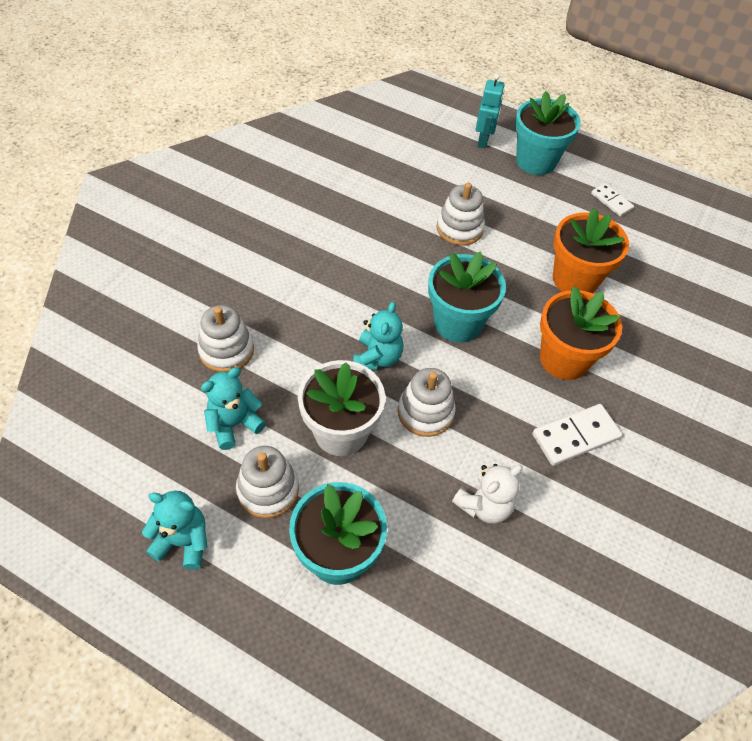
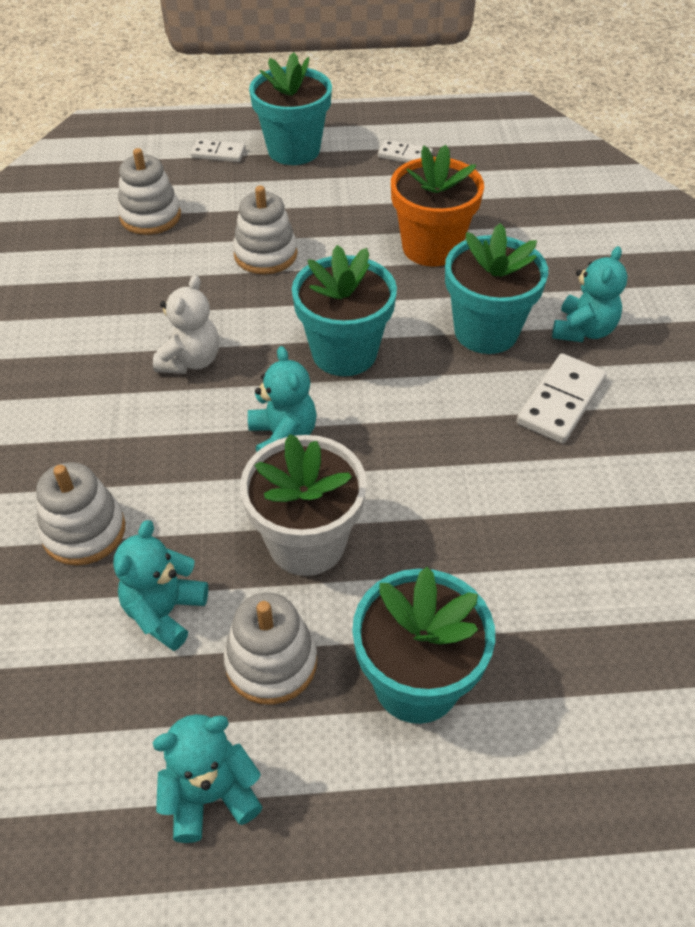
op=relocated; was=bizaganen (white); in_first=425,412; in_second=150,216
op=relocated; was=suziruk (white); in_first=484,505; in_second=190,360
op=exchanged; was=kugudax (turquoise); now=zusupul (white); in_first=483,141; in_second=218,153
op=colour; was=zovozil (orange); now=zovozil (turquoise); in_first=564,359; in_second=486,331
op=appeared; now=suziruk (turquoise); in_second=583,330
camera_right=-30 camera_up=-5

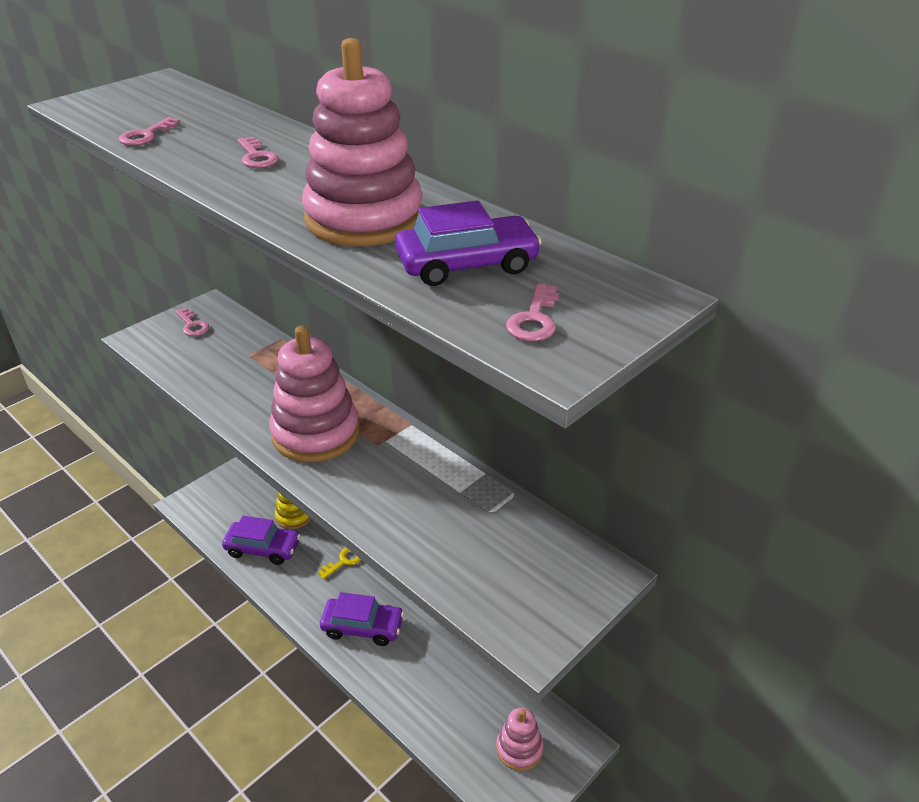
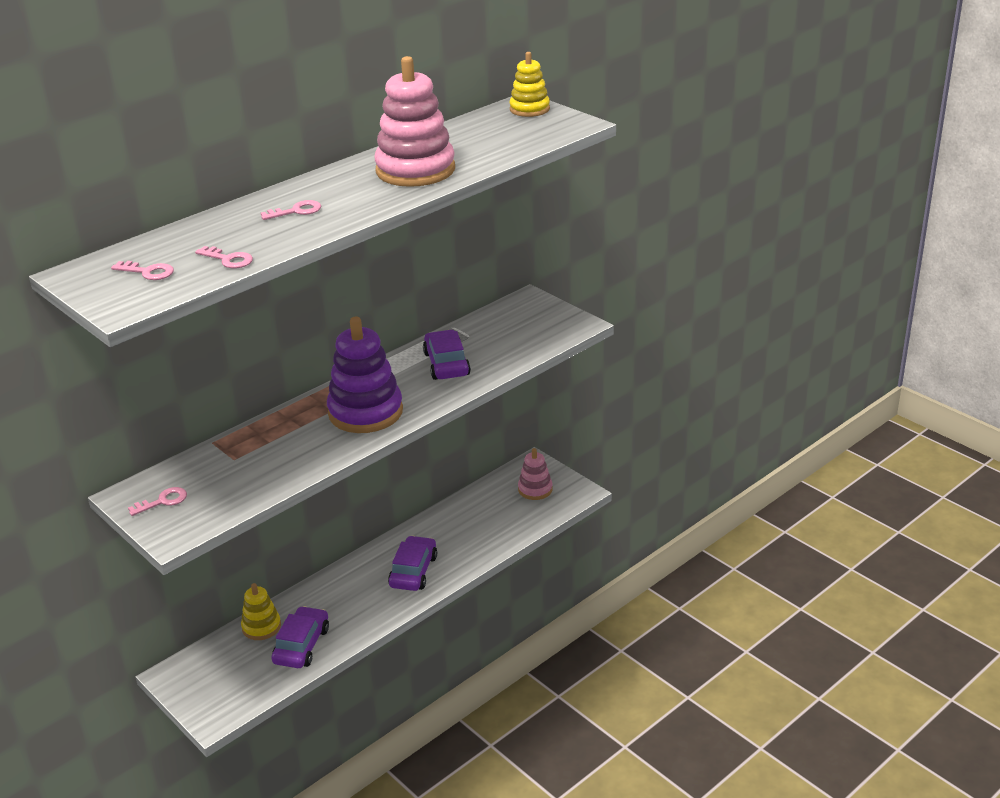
op=colour; was=bizaganen (pink); now=bizaganen (purple); in_first=315,433; in_second=365,412
op=missing; was=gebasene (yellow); in_first=344,561
op=relocated; was=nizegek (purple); in_first=467,264; in_second=446,364
op=relocated; was=gebasene (pink); in_first=534,319; in_second=148,272
op=appeared; now=bizaganen (yellow); in_second=529,109
camera_right=-85 camera_up=-5

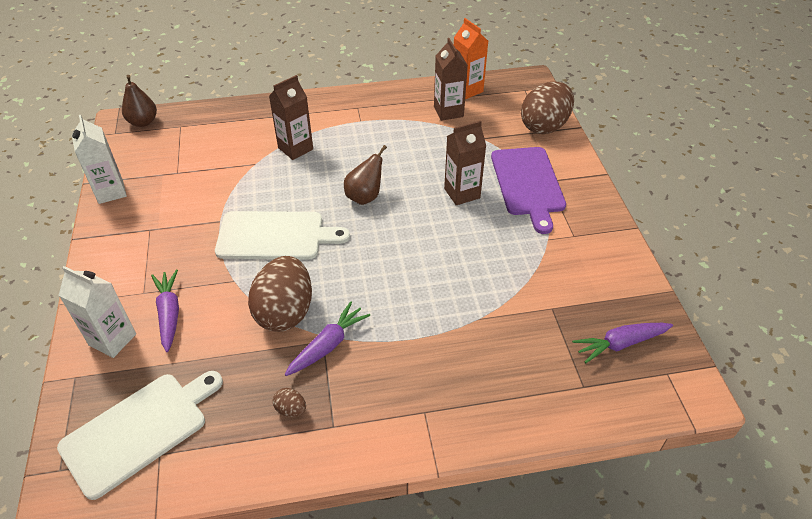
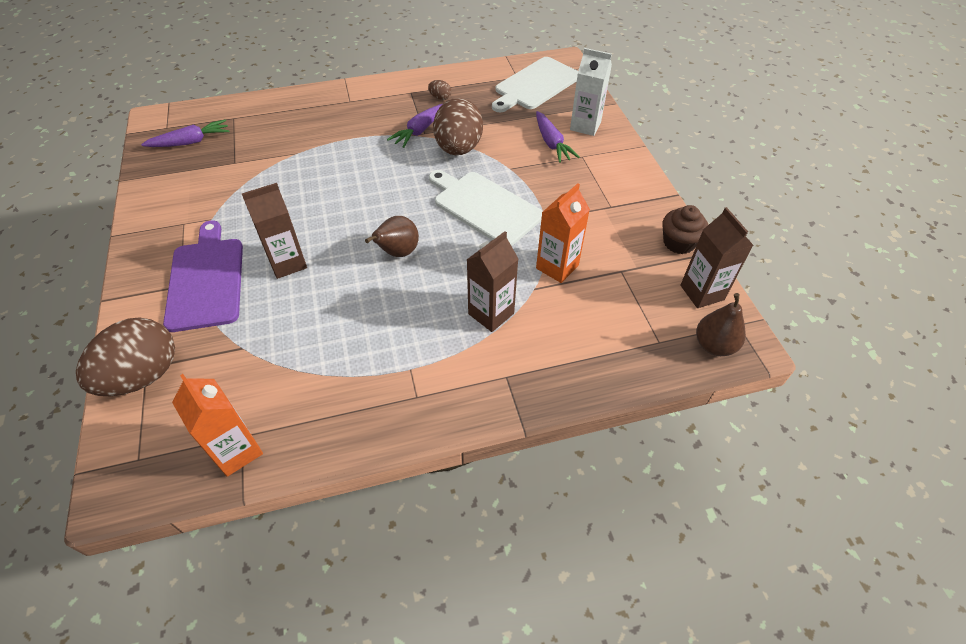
op=exchanged; was=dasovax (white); now=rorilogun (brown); in_first=111,192; in_second=679,242
op=spun; was=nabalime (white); in_first=275,236; in_second=485,207; clockwise=45
op=relocated; was=dasovax (brown); in_first=448,112; in_second=702,292
op=appeared; now=dasovax (orange); in_second=557,267
camera_right=175 camera_up=5

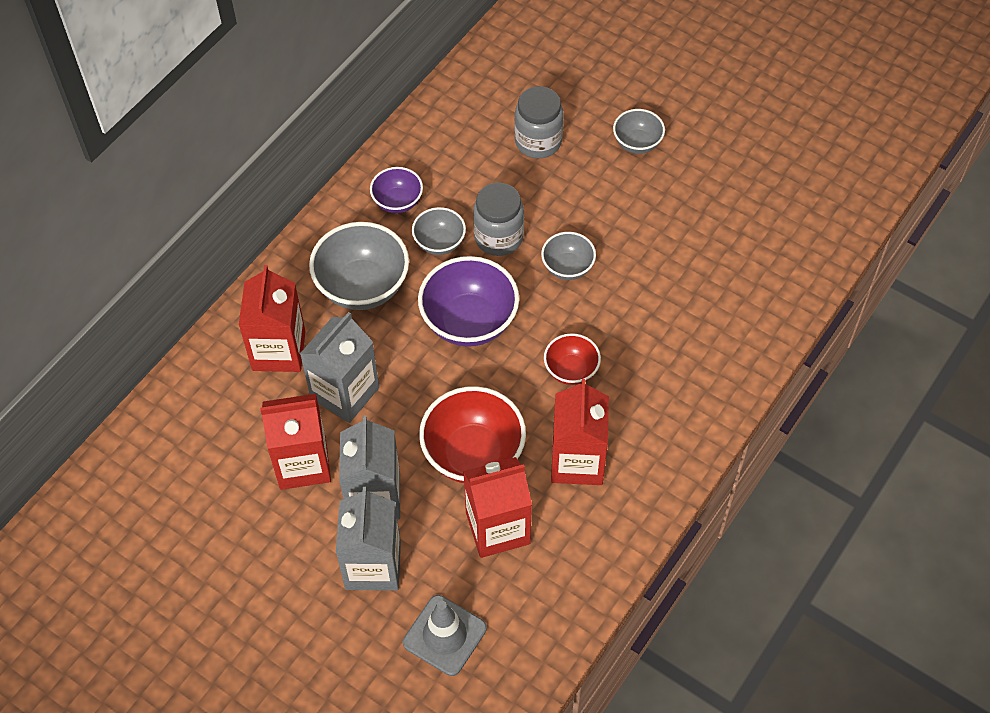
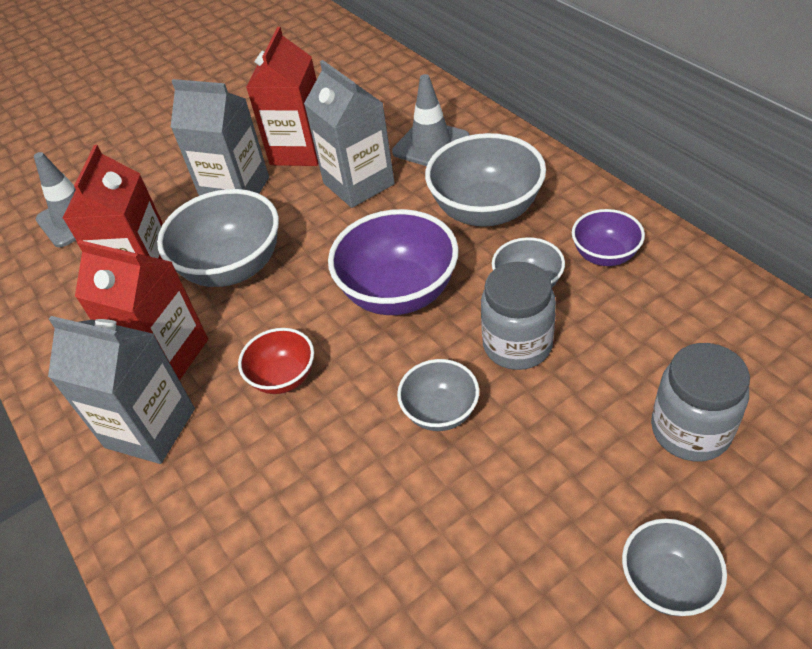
op=exchanged; was=dasovax (red); now=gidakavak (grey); in_first=279,350; in_second=431,145
op=relocated; was=dasovax (grey); in_first=373,565; in_second=150,428
op=colour; was=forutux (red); now=forutux (grey); in_first=473,454; in_second=233,267
camera_right=115 camera_up=-10

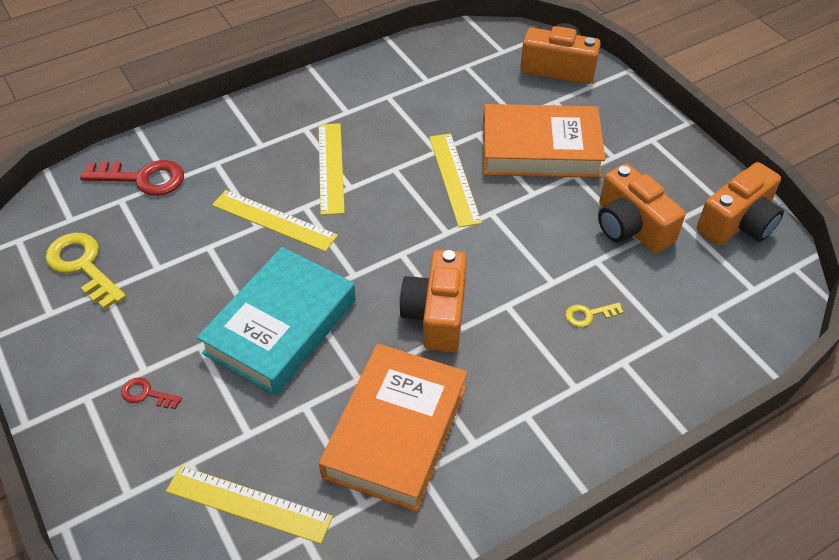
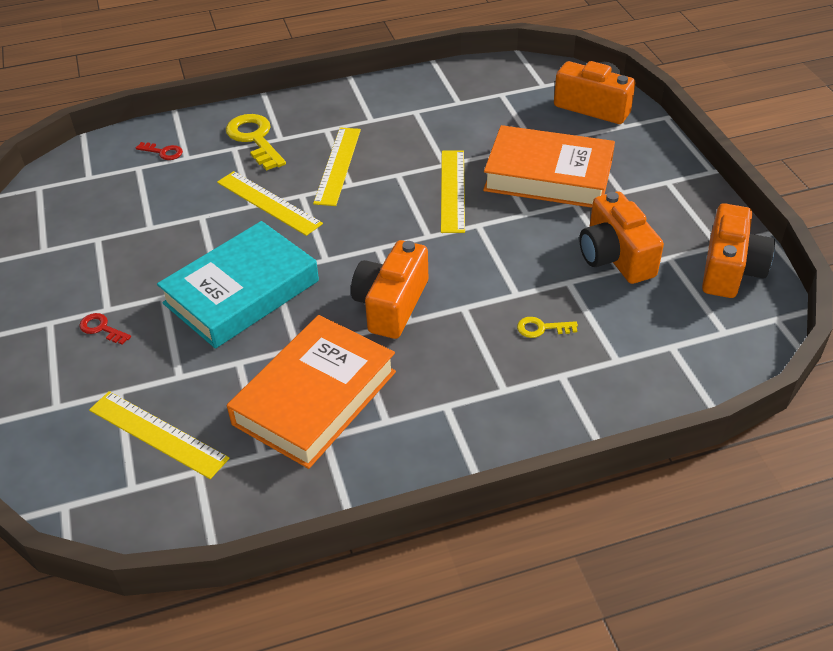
op=relocated; was=gebasene (yellow); in_first=83,266; in_second=255,139
op=size; was=gebasene (red); in_first=142,178; in_second=163,152; ratio=0.51
op=spun; was=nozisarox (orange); in_first=738,223; in_second=730,269; clockwise=-45
camera_right=15 camera_up=-5

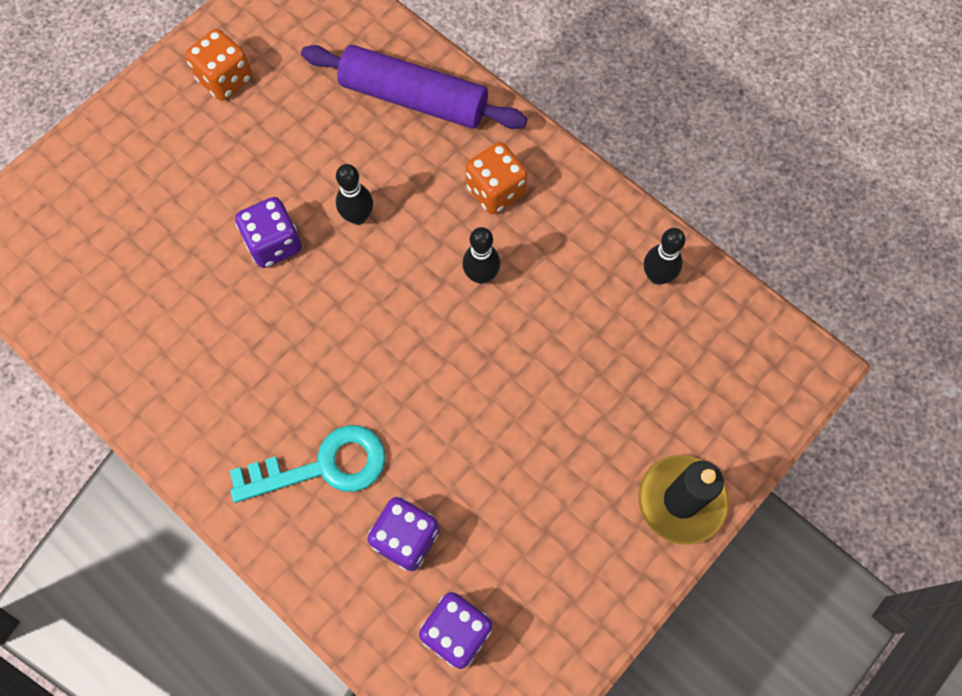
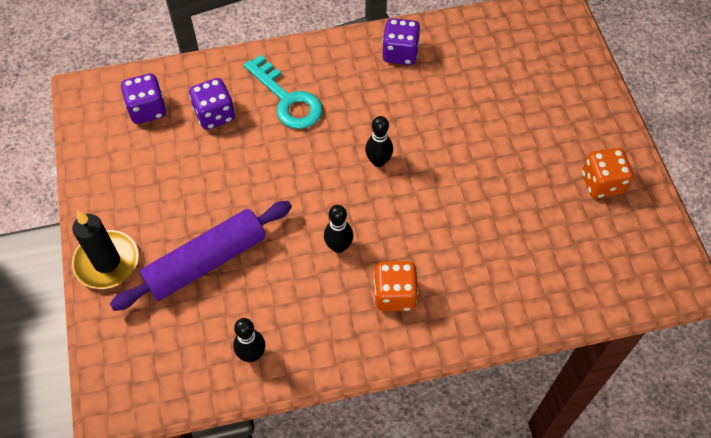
op=spun; was=gebasene (turquoise); in_first=323,466; in_second=287,99; clockwise=-60
op=relocated; was=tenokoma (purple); in_first=274,244; in_second=400,53
op=relocated; was=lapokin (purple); in_first=414,98; in_second=206,262
op=relocated; was=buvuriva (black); in_first=358,216; in_second=378,161
camera_right=125 camera_up=-10

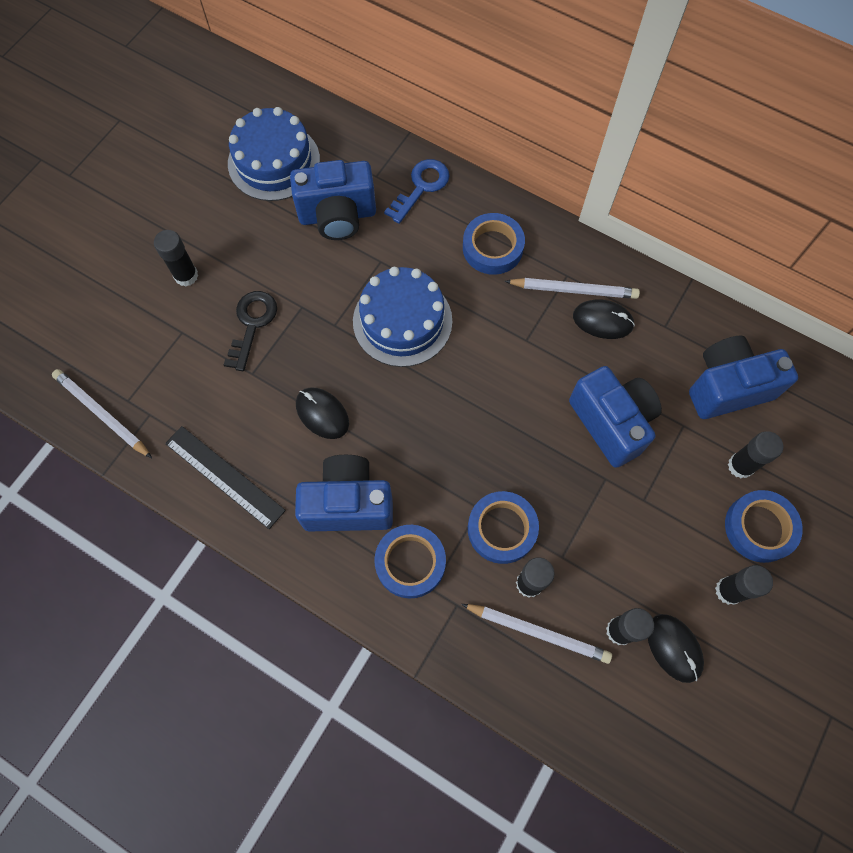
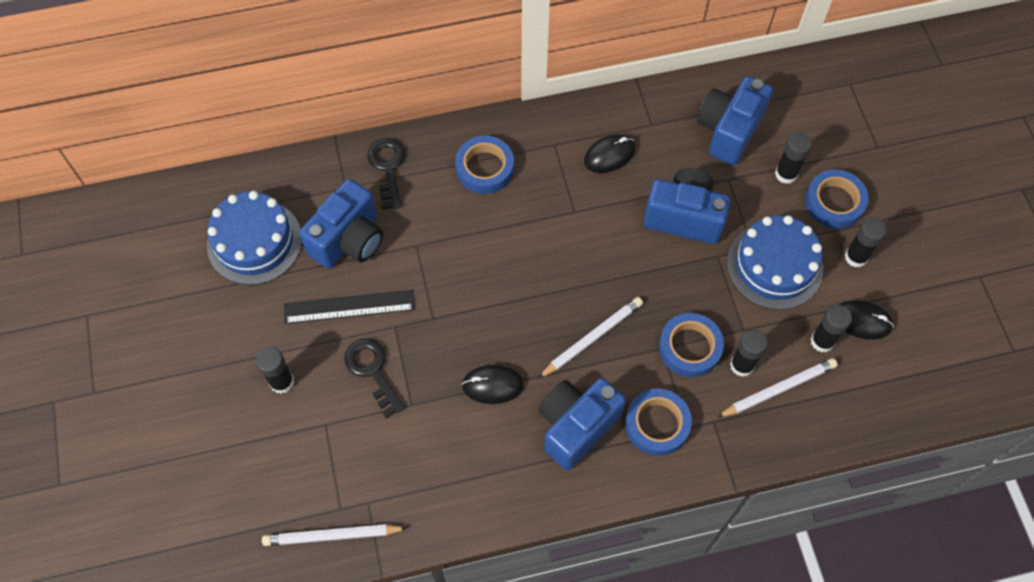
op=relocated; was=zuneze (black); in_first=225,476; in_second=349,306
op=relocated; was=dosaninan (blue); in_first=402,321; in_second=774,266
op=colour; was=gebasene (blue); now=gebasene (black); in_first=421,187; in_second=388,168
op=relocated; was=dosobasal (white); in_first=574,290; in_second=592,338
camera_right=-45 camera_up=-5

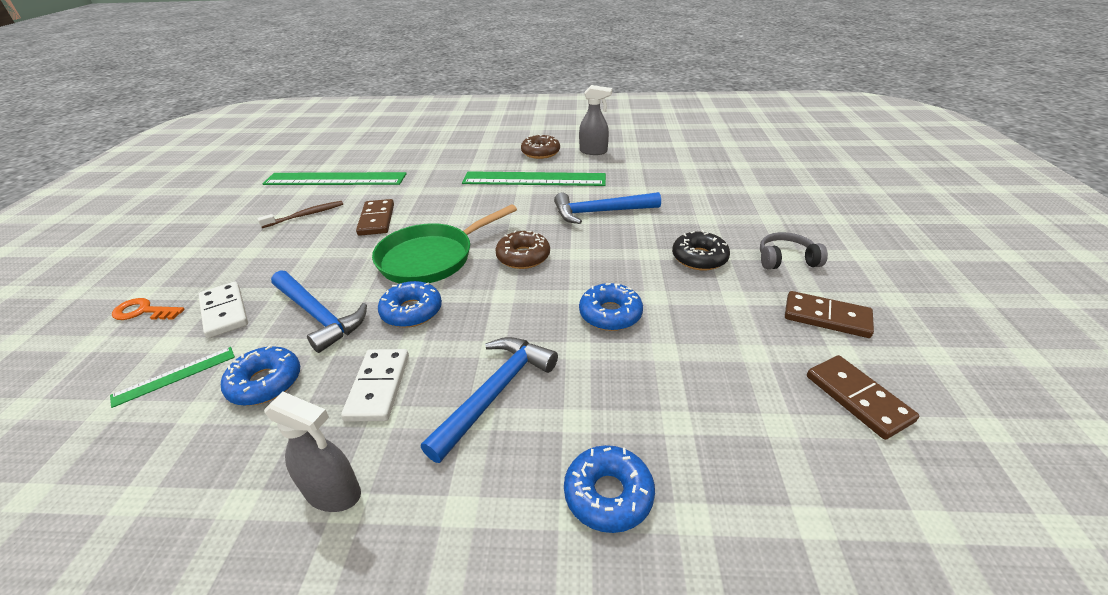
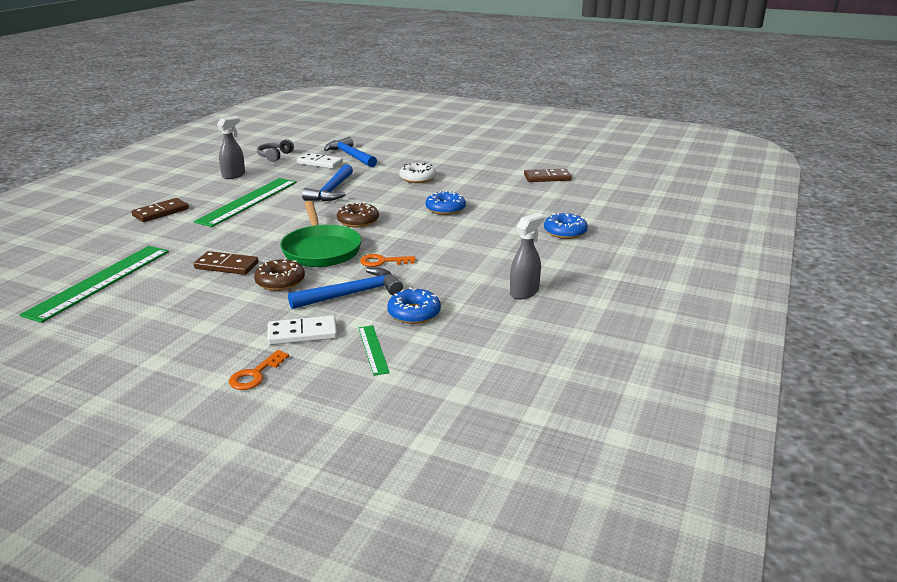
op=missing; was=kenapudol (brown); in_first=305,215
op=relocated; was=zusupul (white); in_first=378,387; in_second=320,163
op=exchanged; was=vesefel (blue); now=gebasene (orange); in_first=412,311; in_second=383,261
op=relocated; was=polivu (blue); in_first=495,393; in_second=350,156
op=relocated; was=vesefel (brown); in_first=540,152; in_second=280,282
op=colour; was=vesefel (black); now=vesefel (white); in_first=699,258; in_second=417,178
op=relocated; was=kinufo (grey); in_first=786,260; in_second=275,156
op=relocated; was=zusupul (brown); in_first=826,317; in_second=160,212
camera_right=-70 camera_up=-10

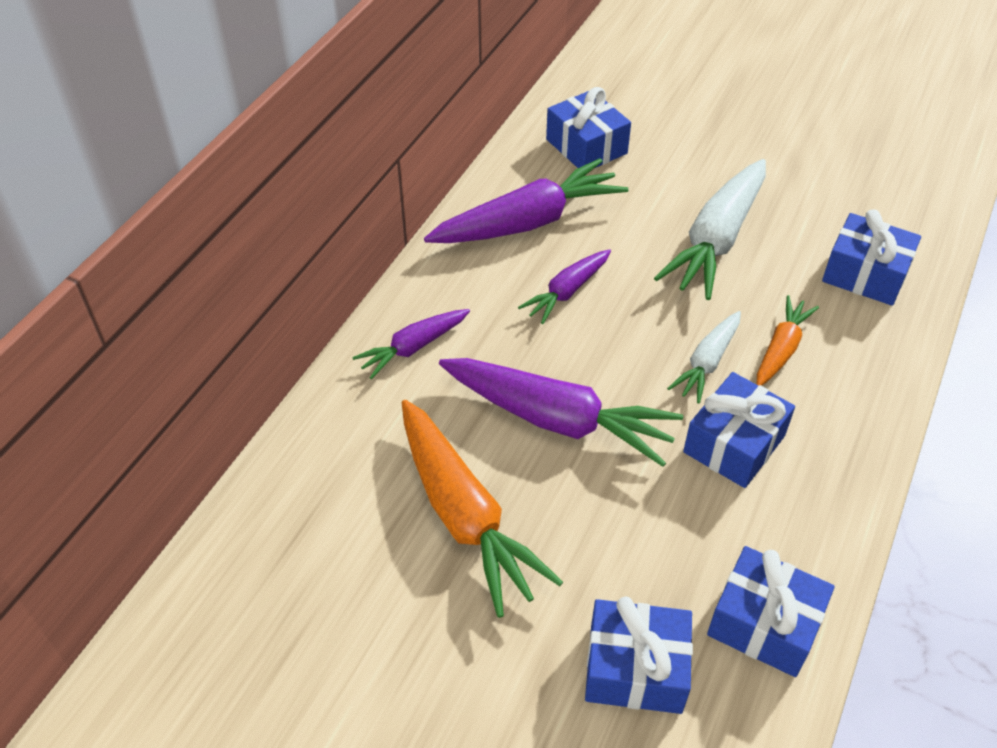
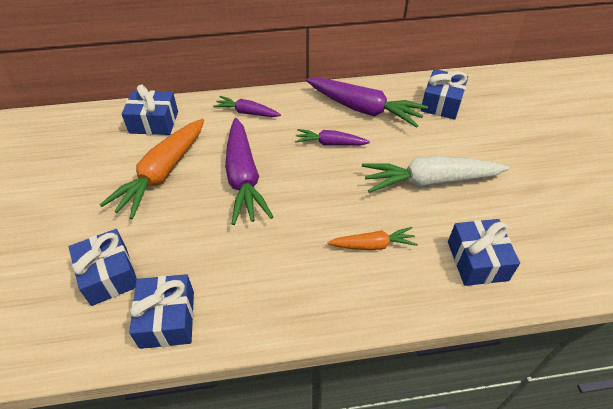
op=missing; was=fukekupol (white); in_first=707,363
op=relocated; was=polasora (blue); in_first=734,444; in_second=154,122
camera_right=55 camera_up=0

